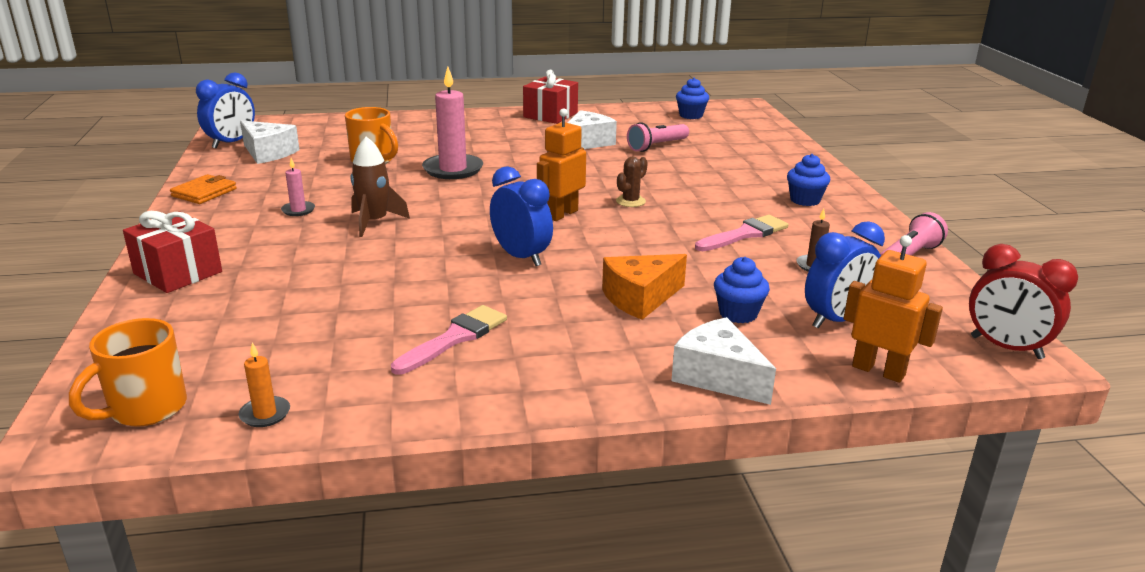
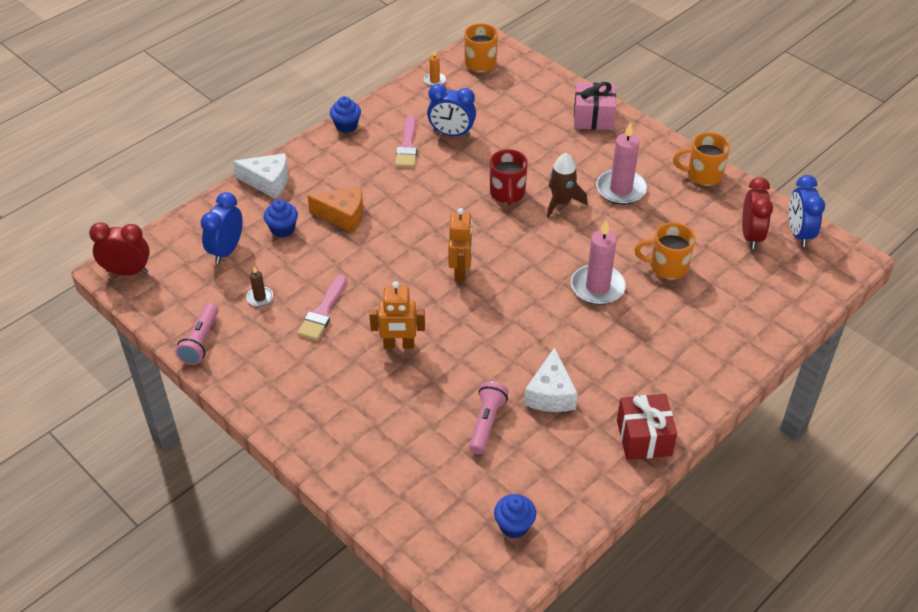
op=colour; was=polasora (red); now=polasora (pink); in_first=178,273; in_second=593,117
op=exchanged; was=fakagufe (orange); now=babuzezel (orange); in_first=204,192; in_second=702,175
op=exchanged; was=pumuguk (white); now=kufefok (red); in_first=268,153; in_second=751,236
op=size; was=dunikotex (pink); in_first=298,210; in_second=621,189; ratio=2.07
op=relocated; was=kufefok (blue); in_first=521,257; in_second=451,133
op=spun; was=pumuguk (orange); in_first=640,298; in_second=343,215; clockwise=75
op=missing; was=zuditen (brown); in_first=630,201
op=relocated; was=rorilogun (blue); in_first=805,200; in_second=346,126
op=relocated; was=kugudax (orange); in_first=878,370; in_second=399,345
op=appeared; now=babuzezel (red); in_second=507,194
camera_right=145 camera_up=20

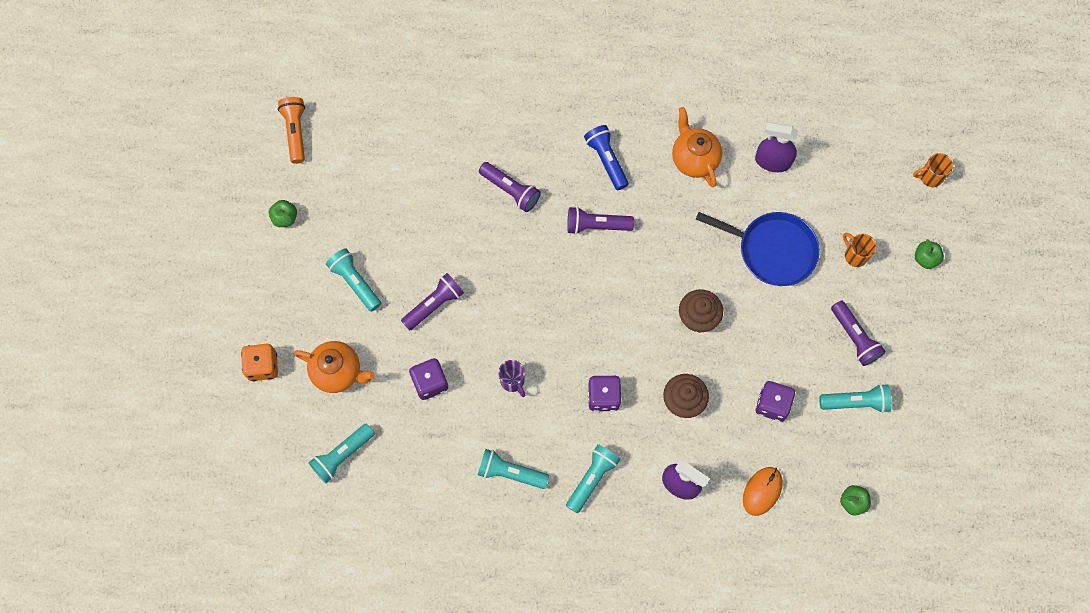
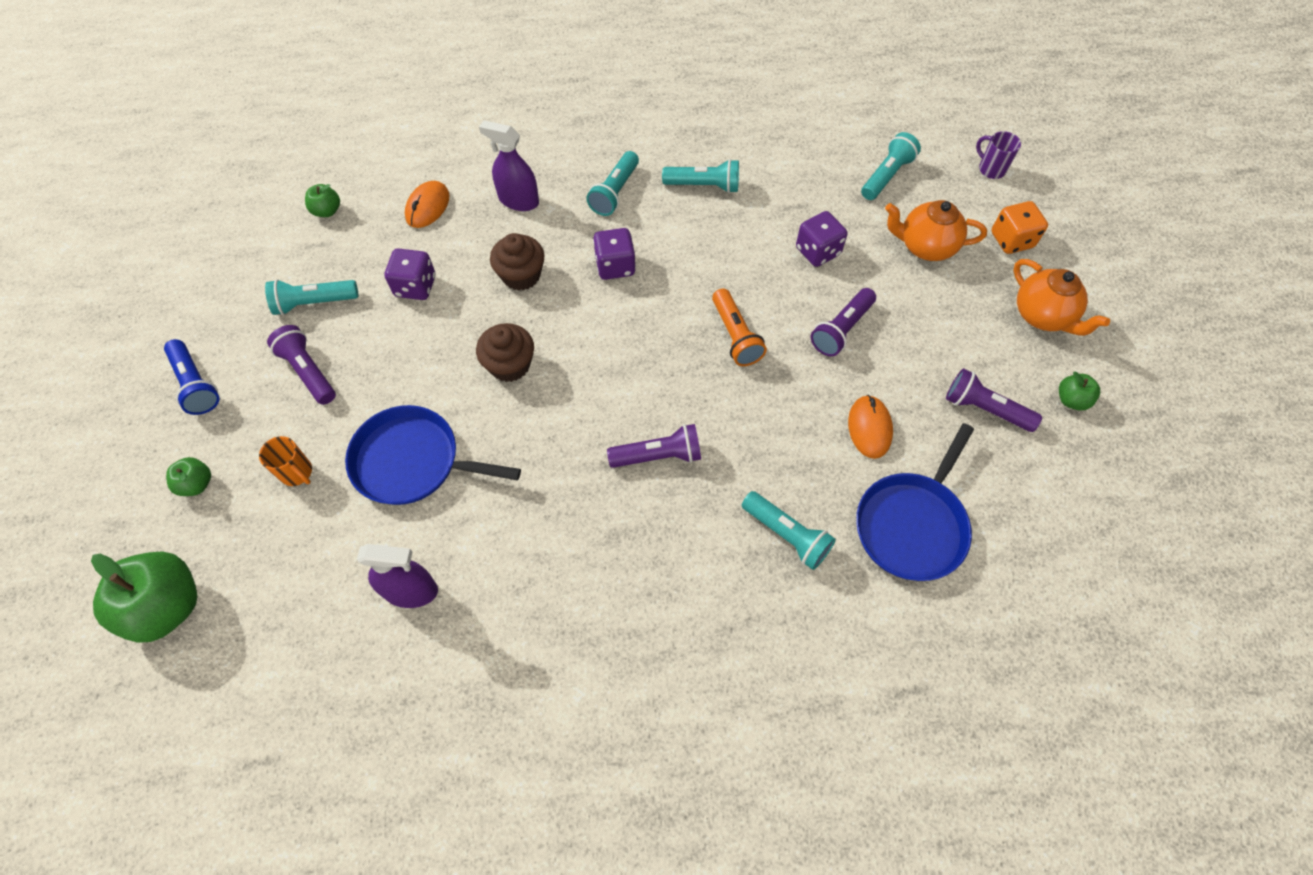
op=relocated; was=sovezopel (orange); in_first=295,132; in_second=735,336
op=relocated; was=sovezopel (turquoise); in_first=355,282; in_second=787,535
op=relocated; was=sovezopel (purple); in_first=511,190; in_second=984,409
op=relocated; was=babuzezel (purple); in_first=513,381; in_second=990,169
op=relocated; was=sovezopel (blue); in_first=606,160; in_second=196,384
op=relocated; was=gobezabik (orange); in_first=694,159; in_second=1042,316
op=exchanged; was=babuzezel (orange); now=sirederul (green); in_first=930,177; in_second=168,606
op=appeared; now=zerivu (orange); in_second=869,428
op=appeared; now=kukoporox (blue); in_second=912,525
camera_right=170 camera_up=-10

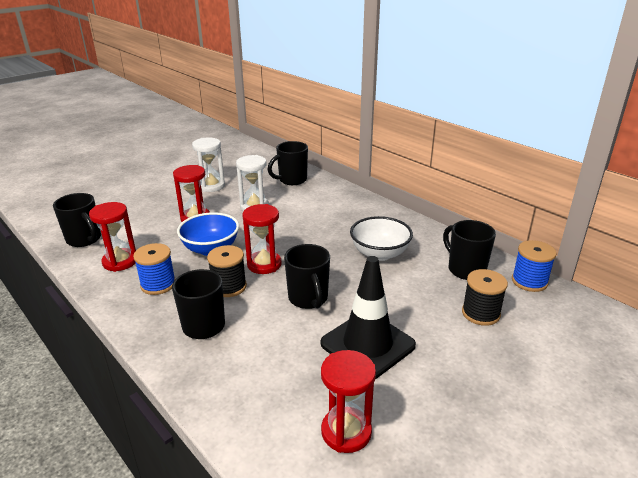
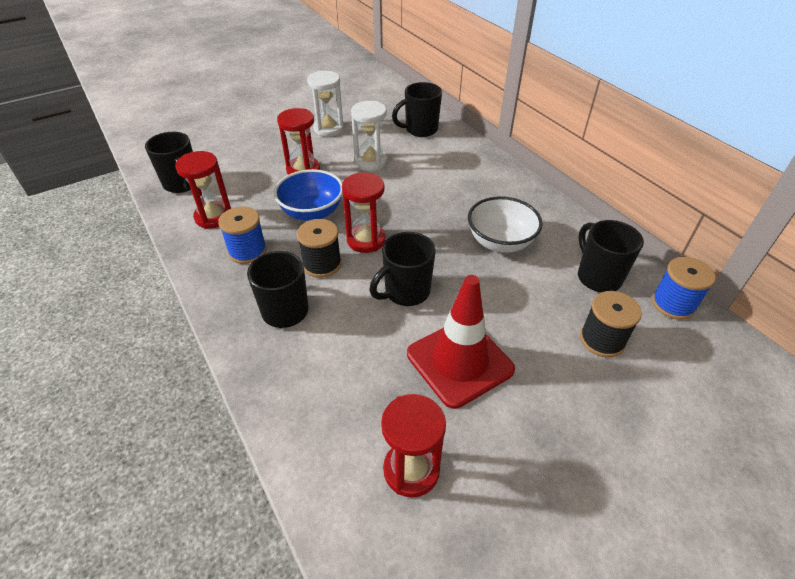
op=spun; was=babuzezel (black); in_first=308,299; in_second=406,292; clockwise=60
op=colour; was=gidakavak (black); now=gidakavak (red); in_first=367,344; in_second=459,362
camera_right=10 camera_up=15

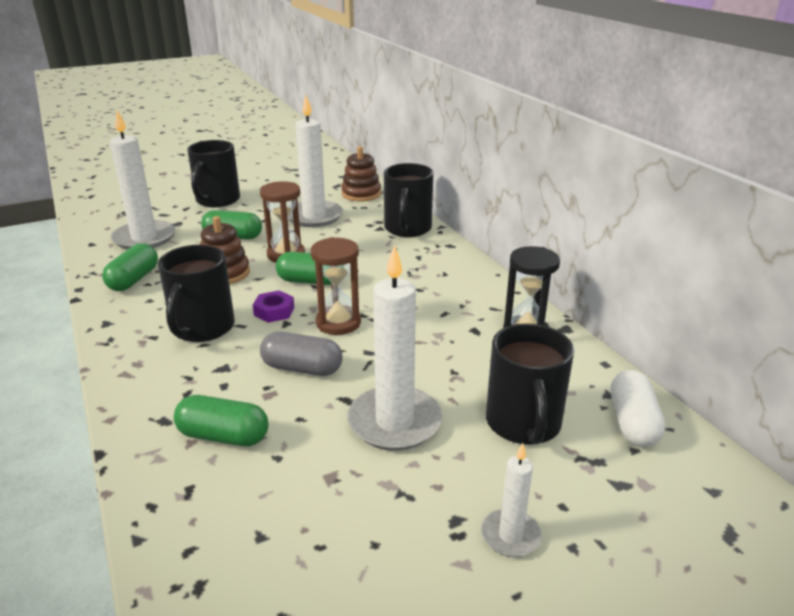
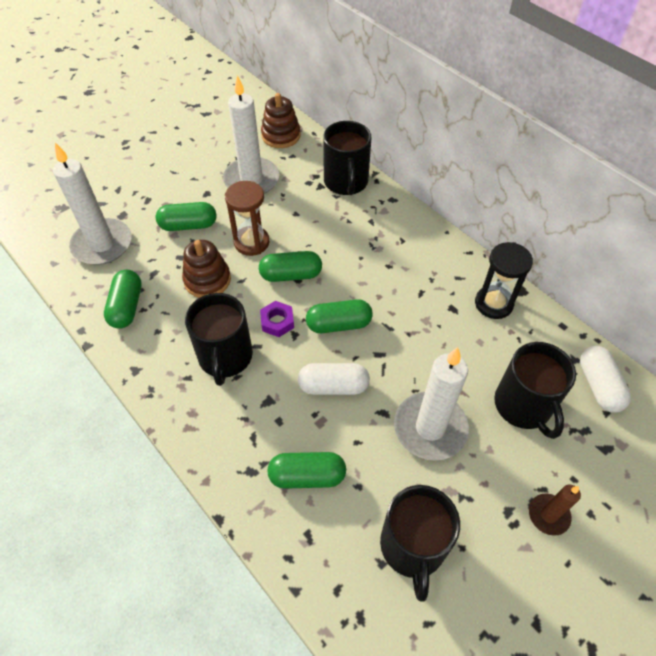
op=relocated; was=babuzezel (black); in_first=217,200; in_second=412,547
op=colour; was=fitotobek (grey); now=fitotobek (white); in_first=302,368; in_second=333,386
op=exchanged; was=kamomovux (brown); now=fitotobek (green); in_first=338,323; in_second=339,324
op=colour; was=dunikotex (white); now=dunikotex (brown); in_first=510,535; in_second=548,515
camera_right=-15 camera_up=25

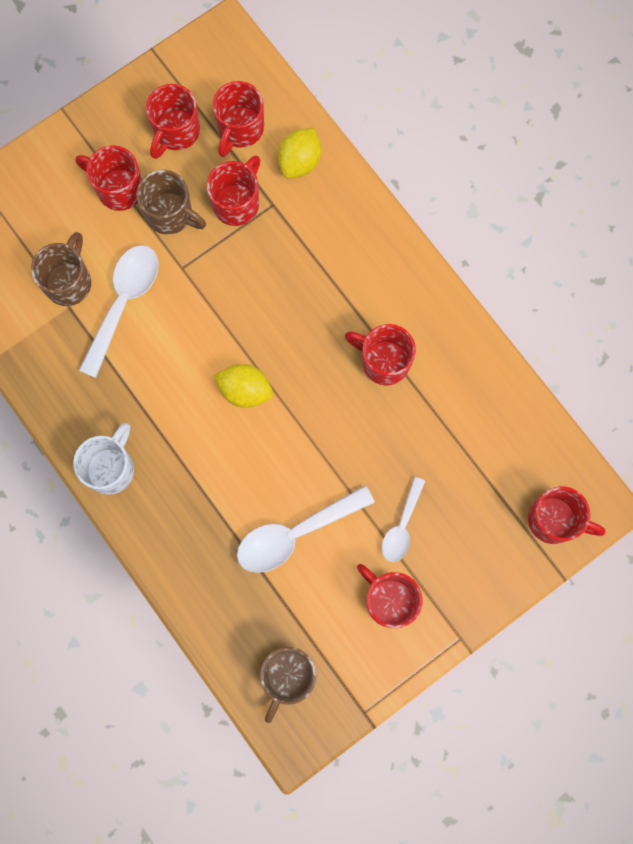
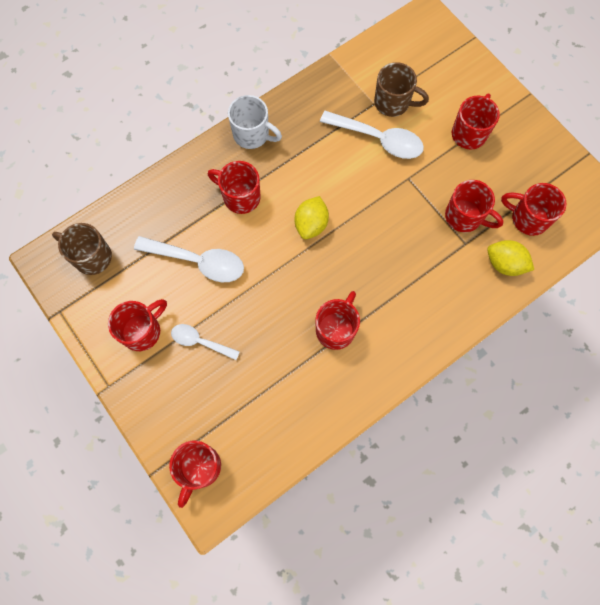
op=missing; was=babuzezel (brown); in_first=171,214
op=relocated; was=babuzezel (red); in_first=176,132; in_second=240,197
op=spun; was=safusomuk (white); in_first=295,534; in_second=198,261; clockwise=135
camera_right=90 camera_up=-5

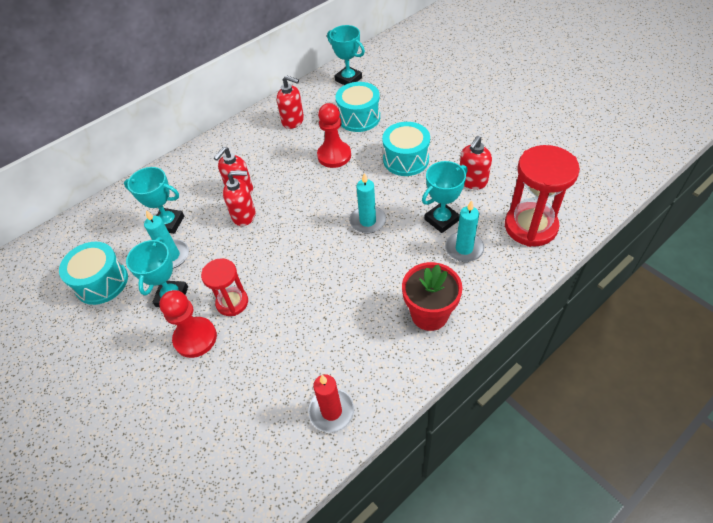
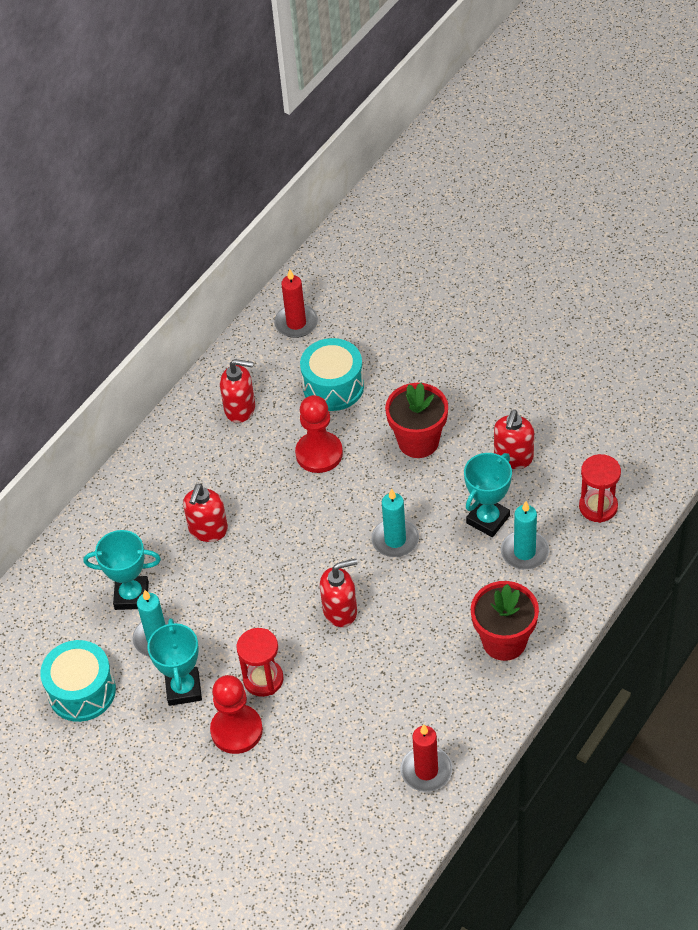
op=relocated; was=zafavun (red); in_first=244,215; in_second=340,611
op=exchanged; was=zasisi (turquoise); now=dunikotex (red); in_first=348,79; in_second=296,323
op=exchanged; was=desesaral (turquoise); now=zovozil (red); in_first=406,159; in_second=418,441
op=size; was=kamomovux (red); in_first=530,226; in_second=598,507; ratio=0.59
camera_right=-15 camera_up=0

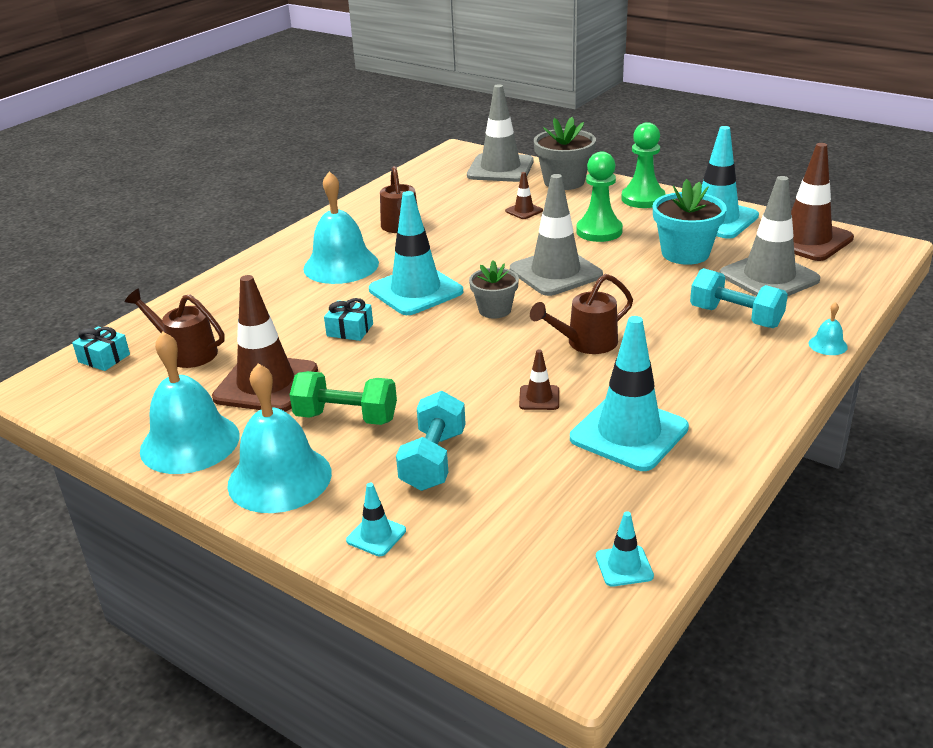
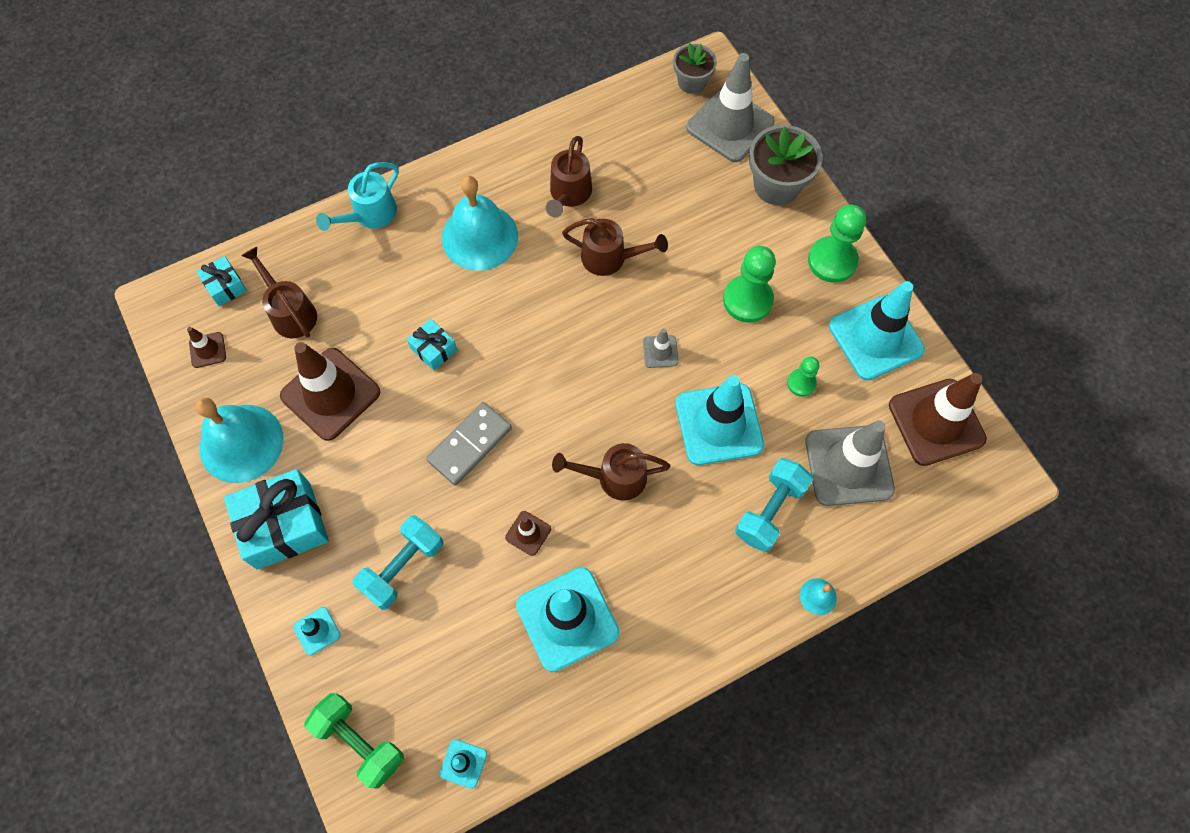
op=exchanged; was=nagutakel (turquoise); now=polasora (turquoise); in_first=279,478; in_second=284,525
op=relocated; was=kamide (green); in_first=346,417; in_second=359,741
op=relocated; was=gidakavak (turquoise); in_first=416,291; in_second=719,424
op=relocated; was=zovozil (grey); in_first=495,310; in_second=692,82
op=relocated; was=gidakavak (brown); in_first=524,211; in_second=207,350
op=size; was=gidakavak (grey); in_first=555,272; in_second=660,351; ratio=0.45
op=exchanged; was=zovozil (turquoise); now=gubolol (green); in_first=685,253; in_second=801,383
op=spun; was=kamide (turquoise); in_first=735,317; in_second=770,510; clockwise=60
op=appeared; now=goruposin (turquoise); in_second=370,215
op=appeared; now=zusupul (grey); in_second=470,445
op=appeared; now=goruposin (brown); in_second=610,258
camera_right=25 camera_up=35

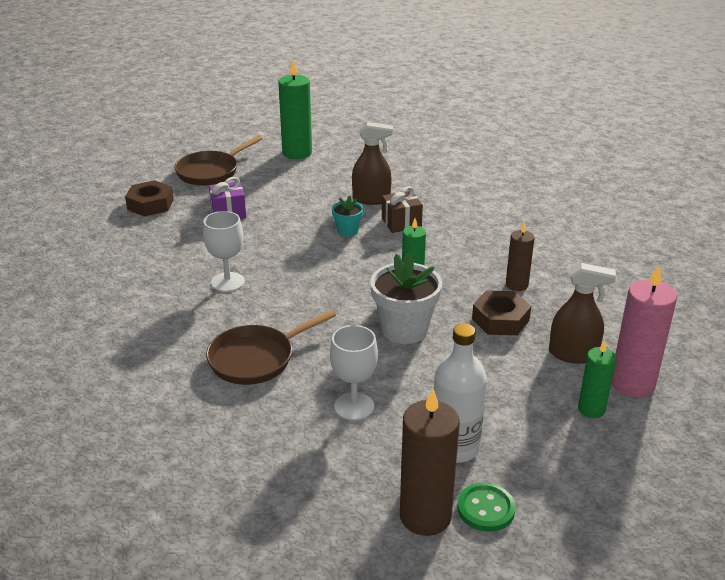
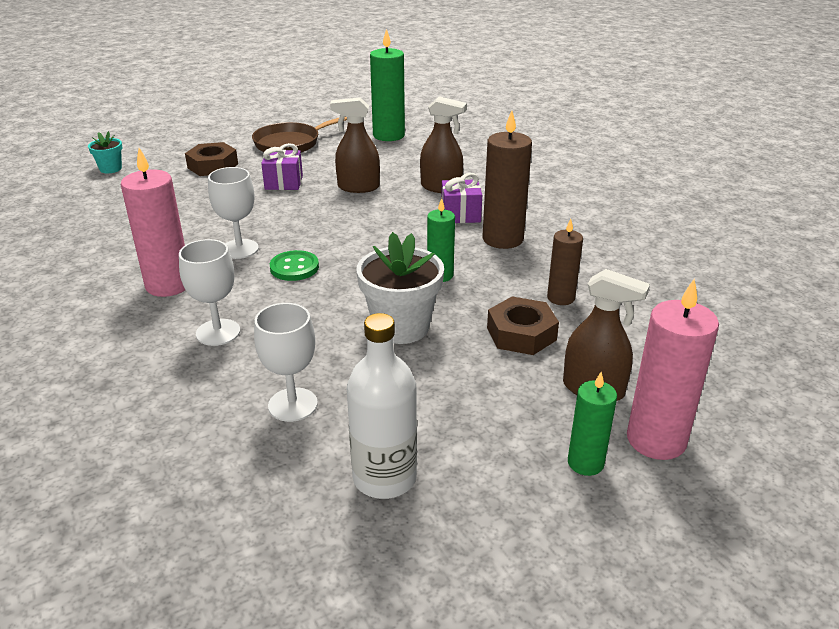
op=exchanged; was=kukoporox (brown); now=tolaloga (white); in_first=256,359; in_second=218,332
op=relocated; was=zovozil (turquoise); in_first=347,231; in_second=110,169
op=colour; was=polasora (brown); now=polasora (purple); in_first=401,223; in_second=460,215
op=relocated; was=dunikotex (brown); in_first=425,516; in_second=502,239
op=relocated; was=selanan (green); in_first=486,509; in_second=294,267
op=appeared; now=dunikotex (pink); in_second=168,285
op=appeared; now=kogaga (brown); in_second=358,187
camera_right=15 camera_up=0

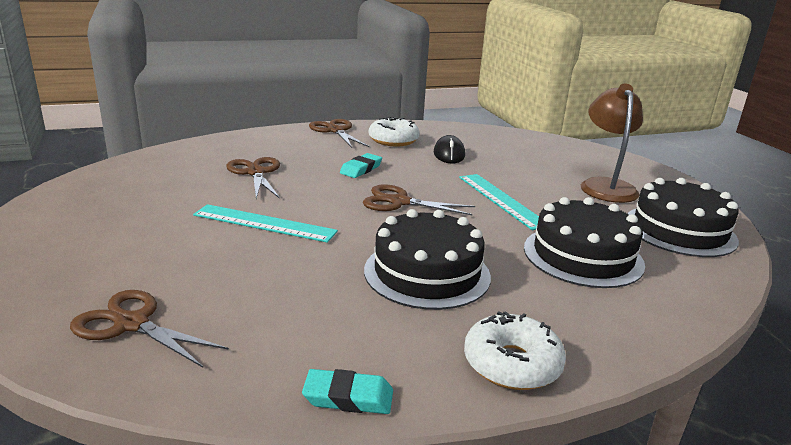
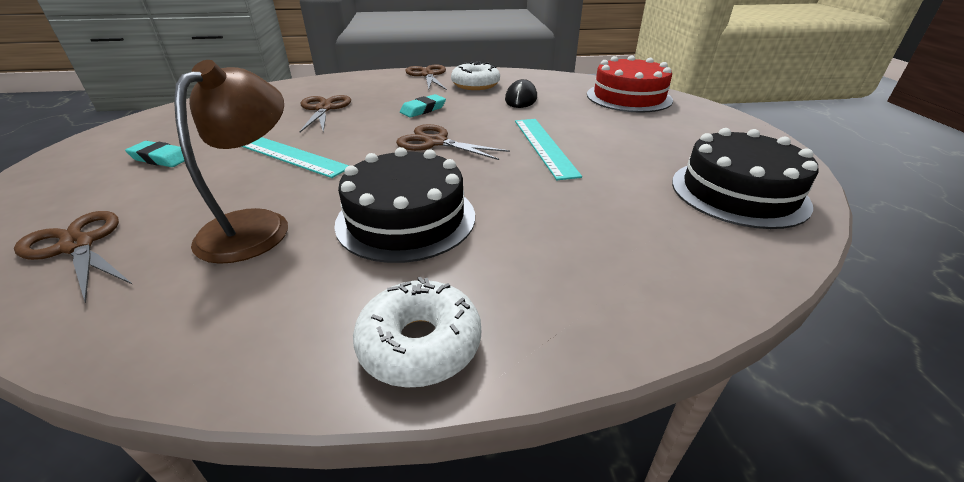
op=relocated; was=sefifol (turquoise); in_first=348,397; in_second=161,158
op=missing; was=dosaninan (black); in_first=583,256
op=relocated; was=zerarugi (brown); in_first=606,186; in_second=256,225
op=appeared; now=dosaninan (red); in_second=628,97
camera_right=15 camera_up=10

